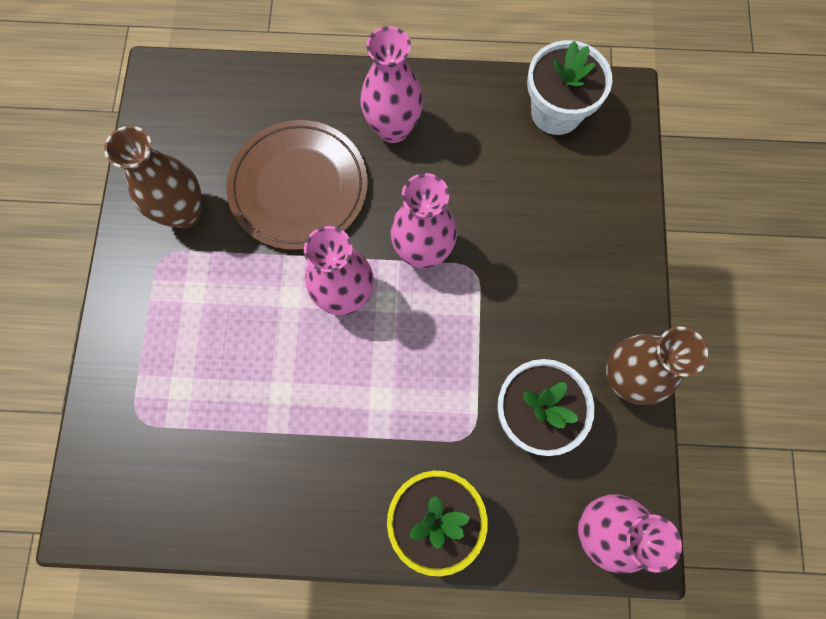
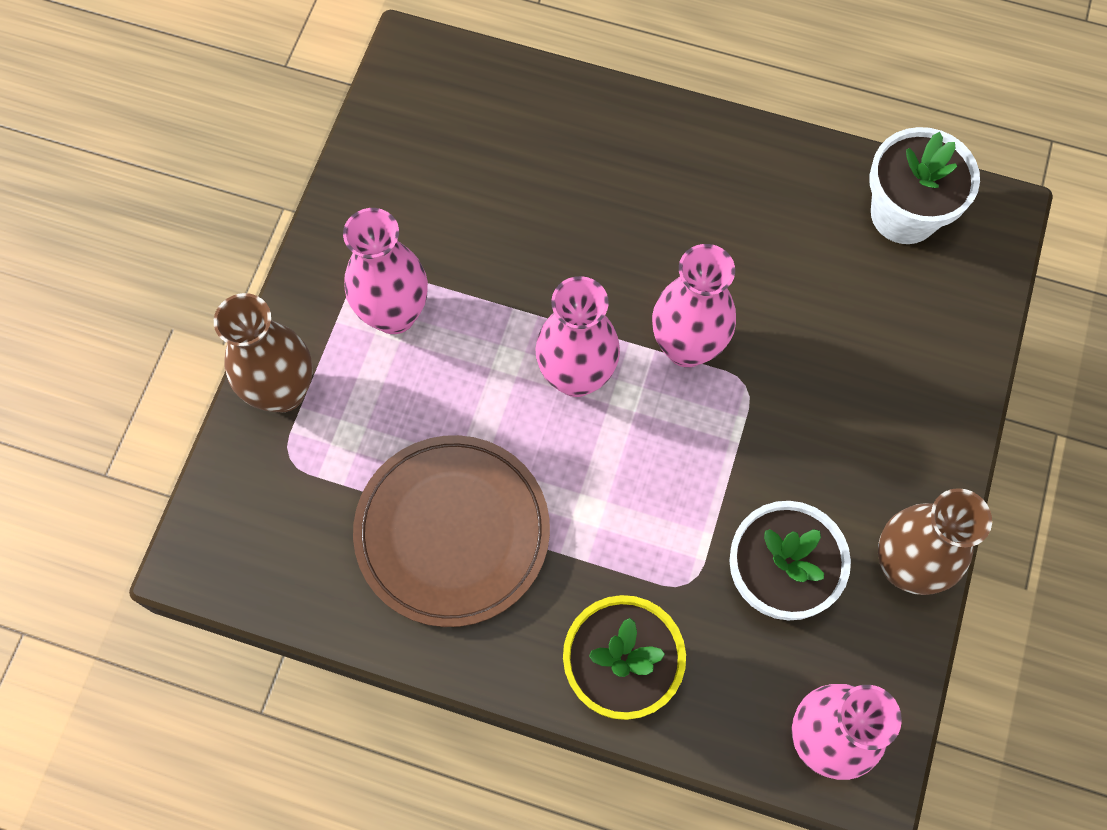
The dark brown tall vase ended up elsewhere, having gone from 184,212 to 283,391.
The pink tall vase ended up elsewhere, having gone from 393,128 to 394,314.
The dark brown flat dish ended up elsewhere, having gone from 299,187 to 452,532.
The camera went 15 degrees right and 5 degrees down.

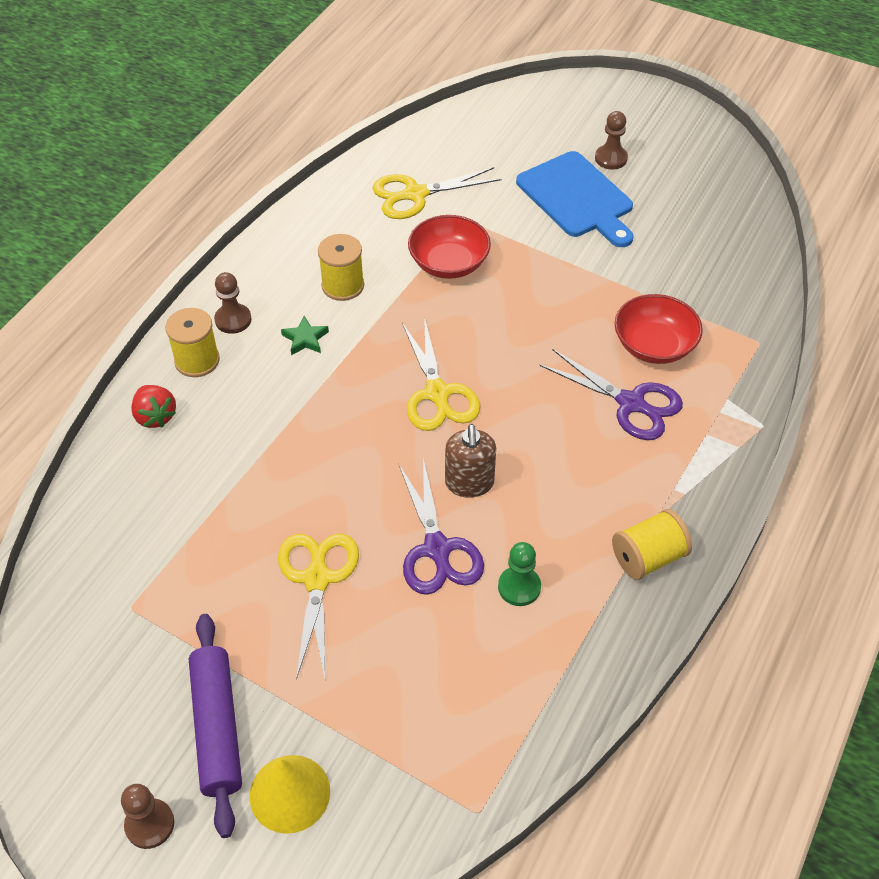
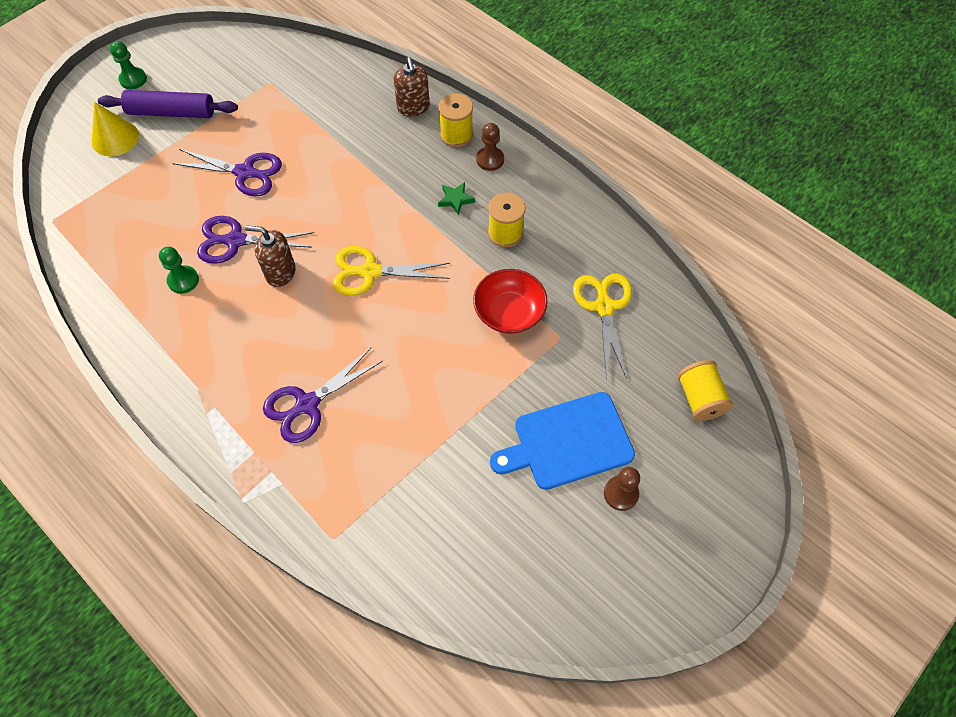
What was the dark brown game pawn at 150,824 turned into the emerald game pawn at 133,79.
What was the yellow pair of scissors at 317,578 turned into the violet pair of scissors at 245,173.
Where the red strawberry stood at 155,416, the dark brown soap pump came to stand at 413,107.
The yellow bobbin ended up elsewhere, having gone from 648,557 to 700,398.
The second view lost the red serving bowl at 654,345.
The camera went 105 degrees right and 10 degrees up.

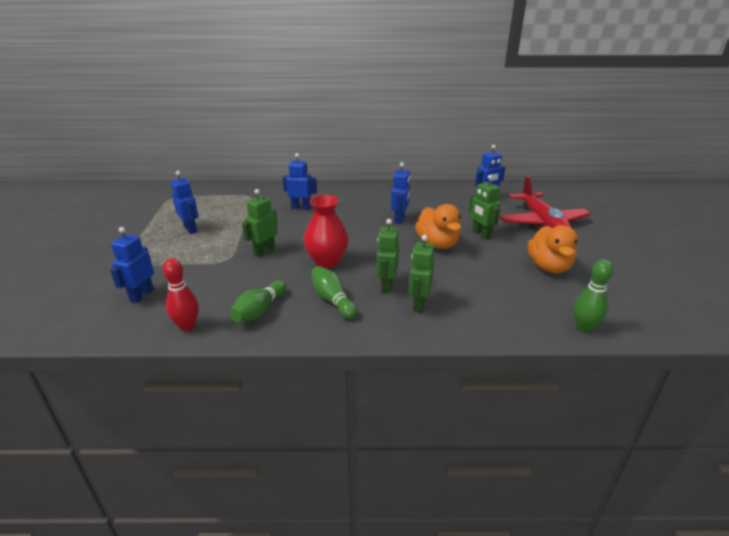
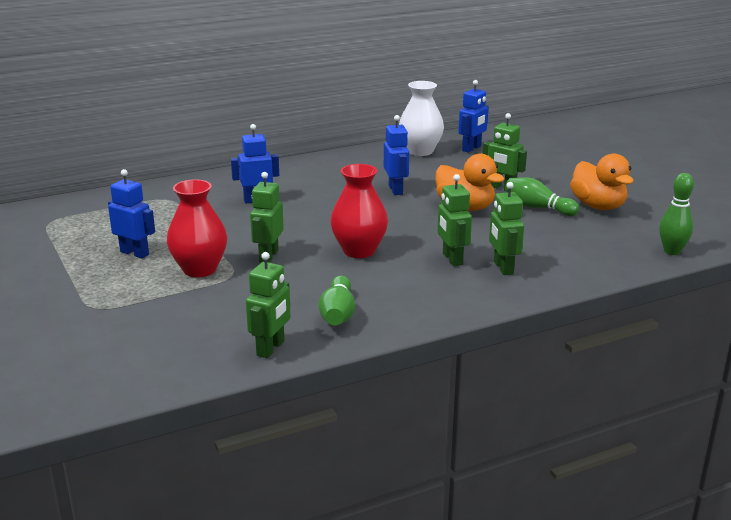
The second view gained the red tall vase at 199,269.
Where the red bowling pin stood at 187,326, the emerald robot came to stand at 271,348.
The second view gained the white tall vase at 420,151.
The emerald bowling pin ended up elsewhere, having gone from 333,300 to 537,207.
The second view lost the cobalt robot at 141,295.
The second view lost the red toy plane at 542,223.
The camera went 25 degrees left and 5 degrees down.

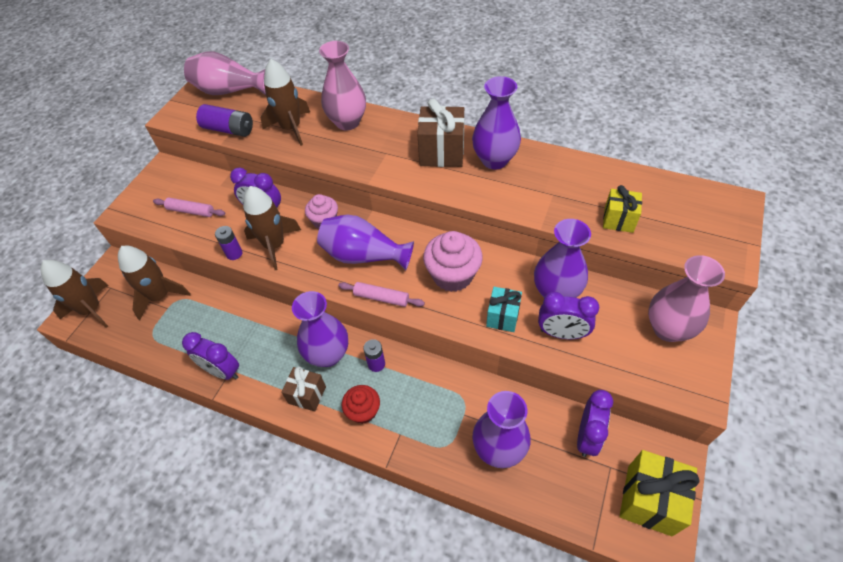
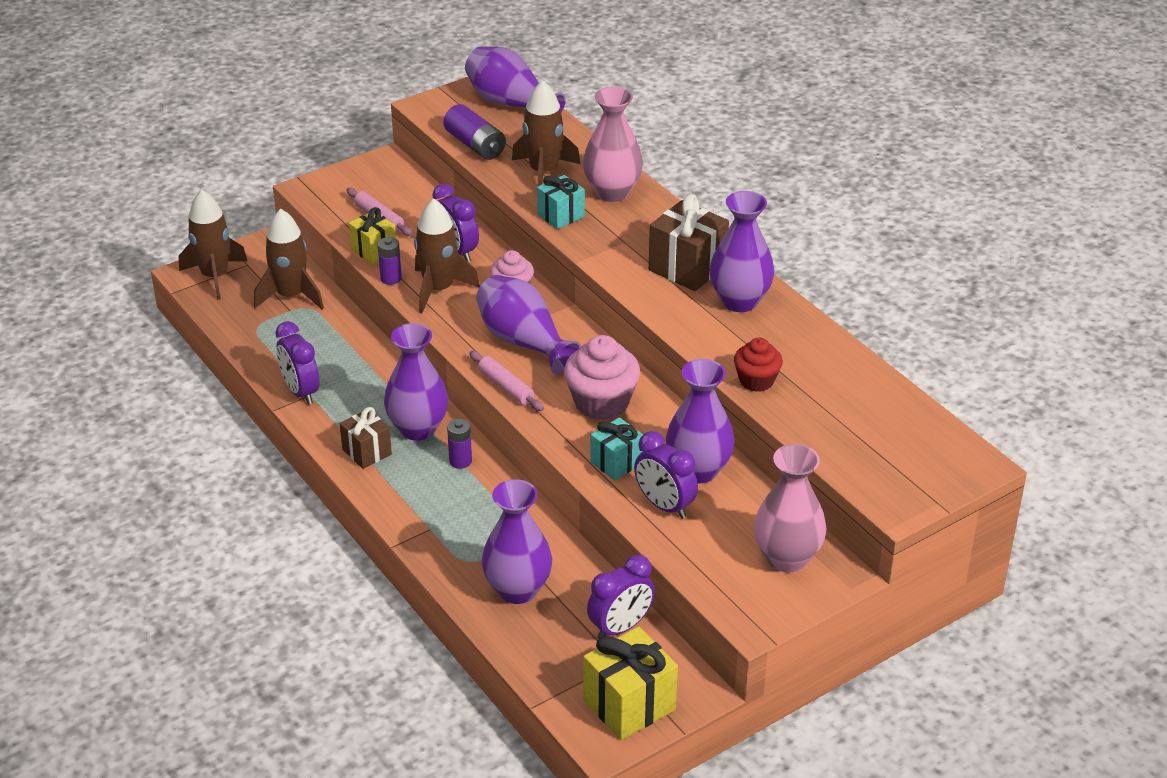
The yellow gift ended up elsewhere, having gone from 618,220 to 374,250.
What was the pink tall vase at 229,91 turned into the violet tall vase at 510,104.
The second view gained the teal gift at 561,216.
The red cupcake ended up elsewhere, having gone from 363,411 to 756,381.
The camera went 30 degrees right and 15 degrees down.

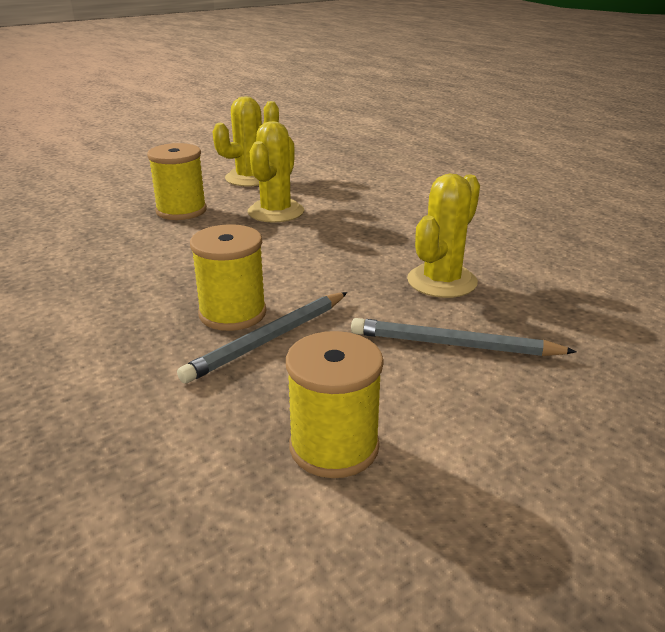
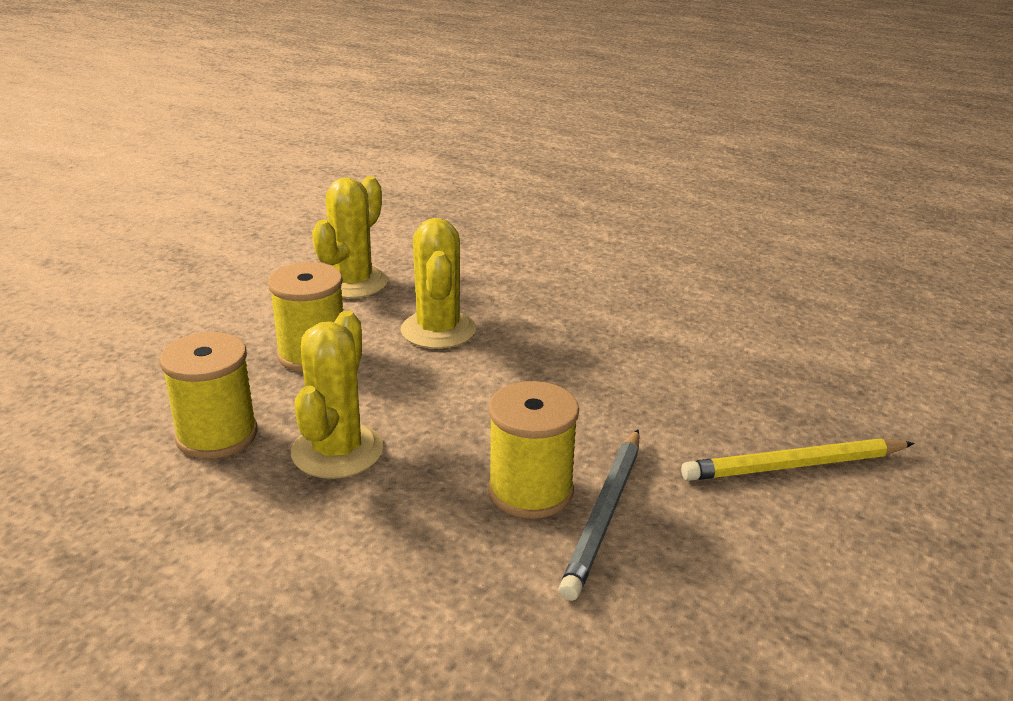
The yellow bobbin ended up elsewhere, having gone from 334,447 to 217,435.
The yellow prickly plant ended up elsewhere, having gone from 442,281 to 337,451.
What was the gray pencil at 453,345 turned into the yellow pencil at 793,466.
The camera went 25 degrees left and 0 degrees up.

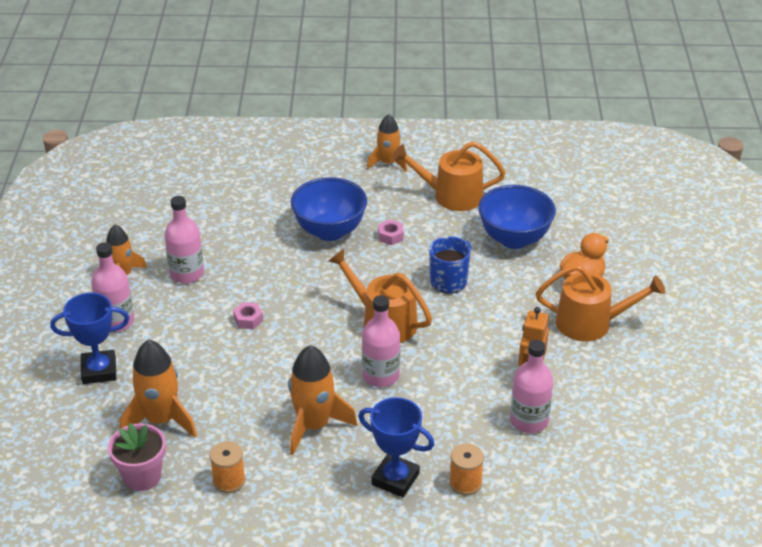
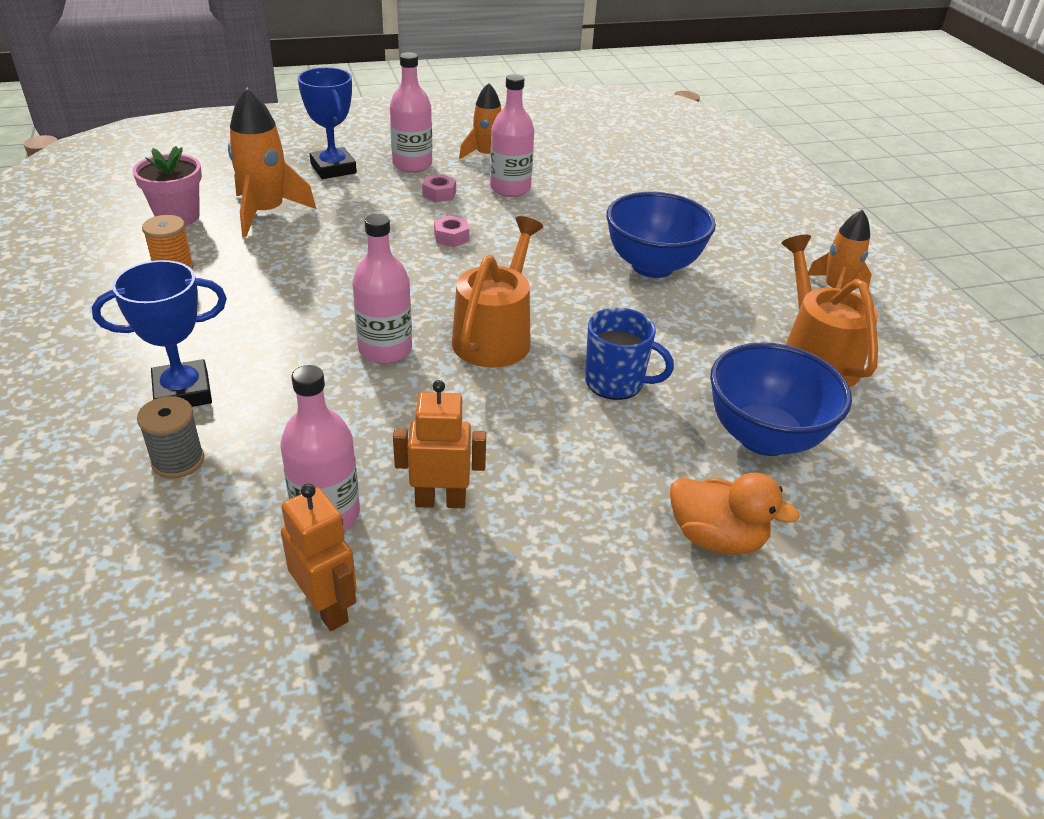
The cobalt award cup at 395,479 ended up facing another way, 60 degrees clockwise from before.
What was the bright orange bobbin at 465,483 turned into the gray bobbin at 178,461.
The second view gained the bright orange robot at 327,607.
The pink nut ended up elsewhere, having gone from 390,236 to 439,194.
The second view lost the bright orange spaceship at 313,426.
The second view lost the bright orange sprinkling can at 590,323.
The camera went 70 degrees right and 0 degrees up.

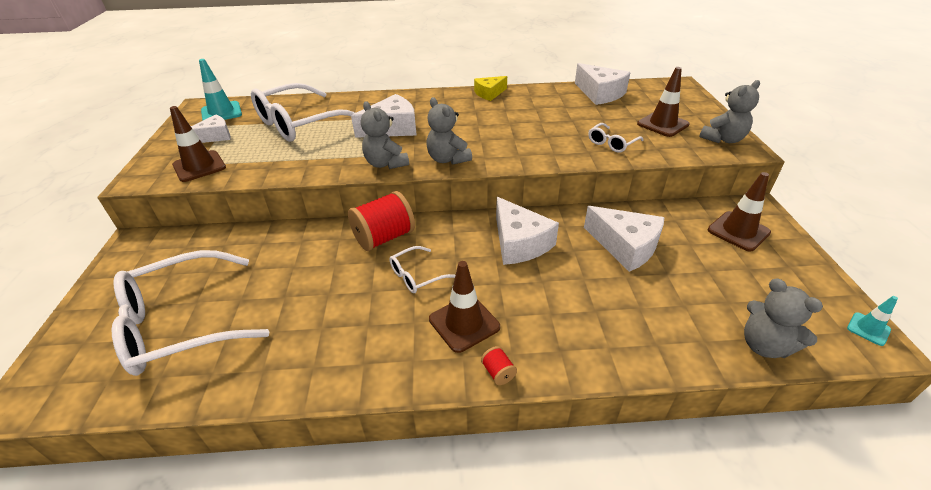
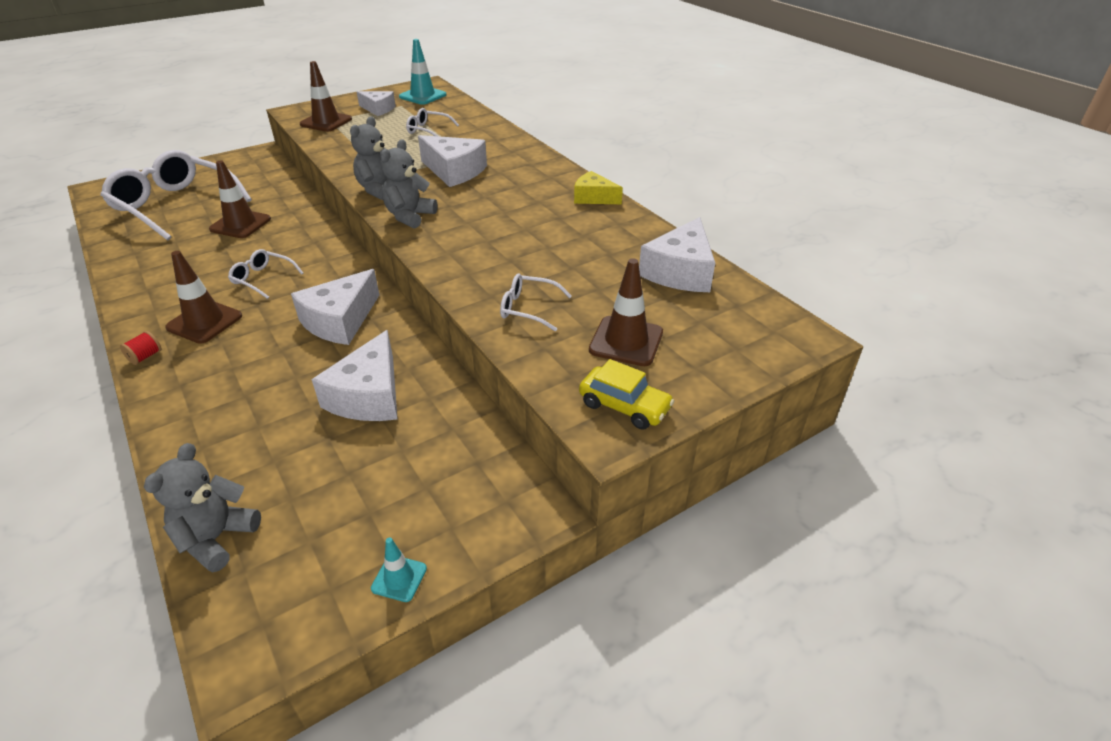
The dark brown road cone ended up elsewhere, having gone from 738,231 to 240,224.
The teal road cone ended up elsewhere, having gone from 868,329 to 399,578.
The size of the white spectacles at 299,124 changed by a factor of 0.45.
Where the gray teddy bear stood at 723,139, the yellow car came to stand at 624,406.
The second view lost the red bobbin at 384,237.
The camera went 60 degrees right and 0 degrees up.

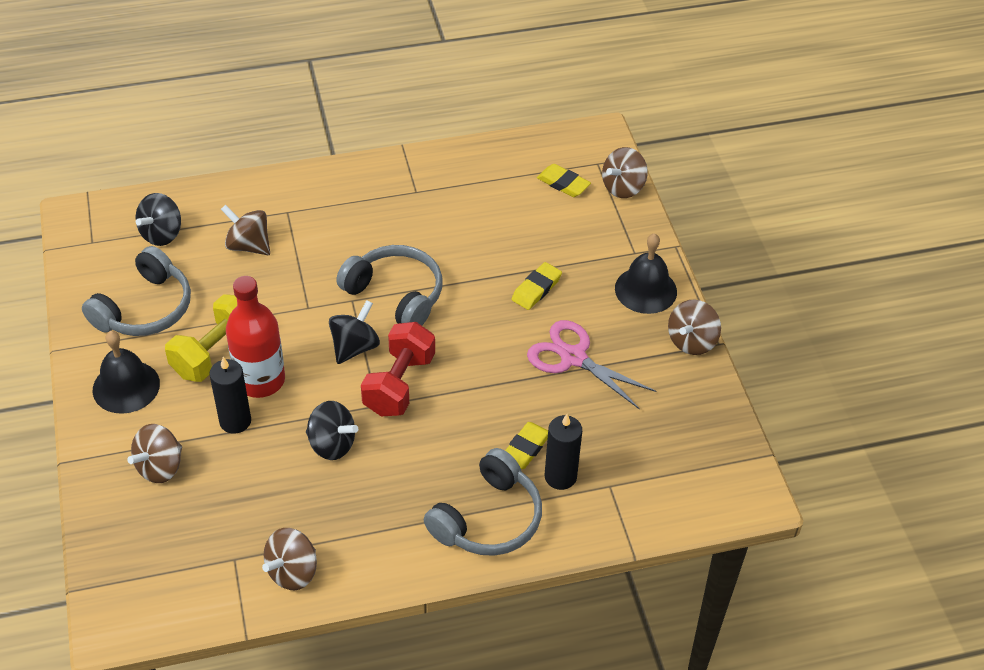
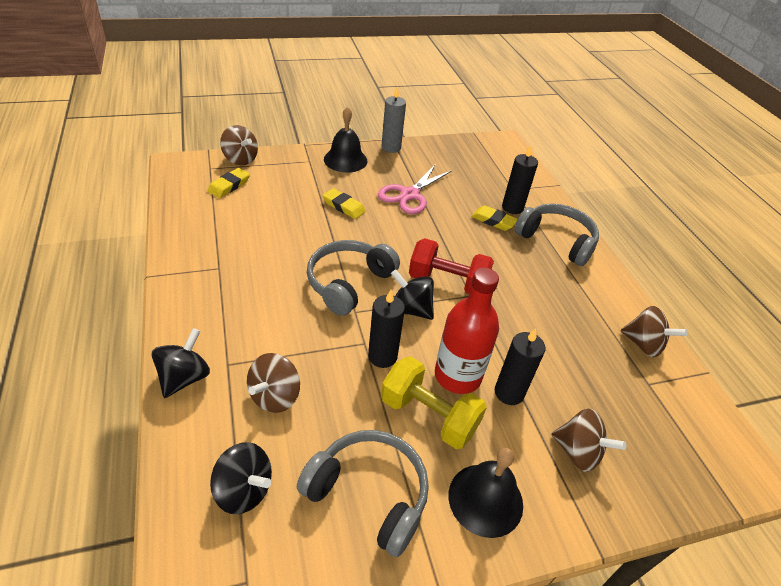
The ebony whirligig ended up elsewhere, having gone from 332,444 to 184,378.
The second view gained the ebony wax candle at 382,356.
Where the dark brown whirligig stood at 691,341, the gray wax candle came to stand at 391,147.
The camera went 95 degrees left and 5 degrees down.

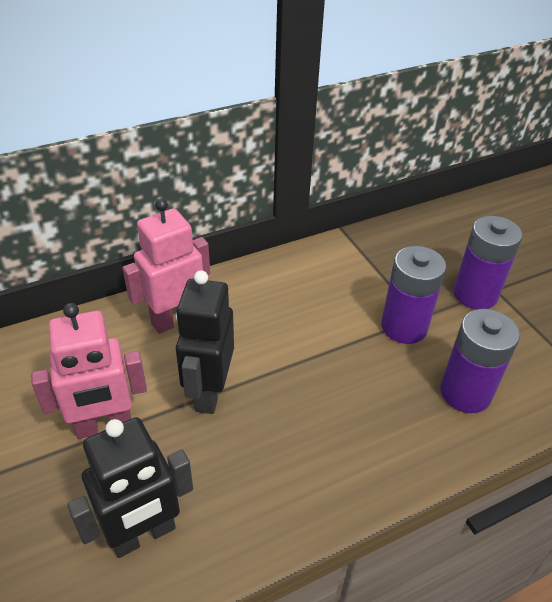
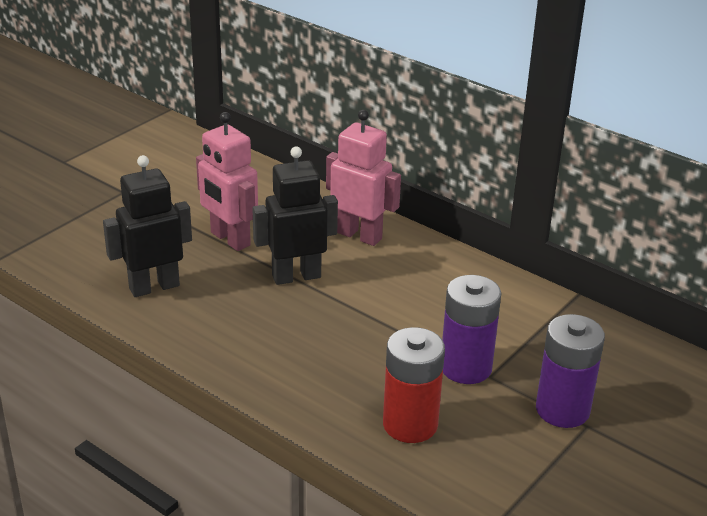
The ebony robot at 143,535 ended up facing another way, 120 degrees clockwise from before.
What was the violet power cell at 465,392 turned into the red power cell at 410,424.
The camera went 65 degrees right and 10 degrees down.

